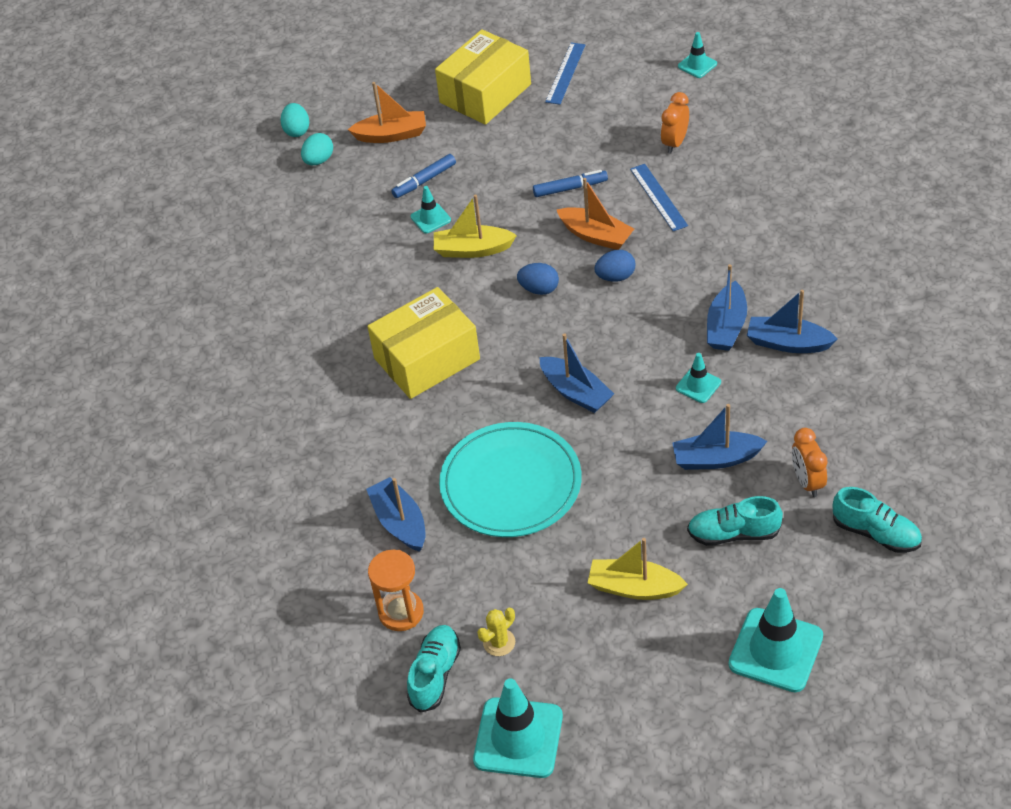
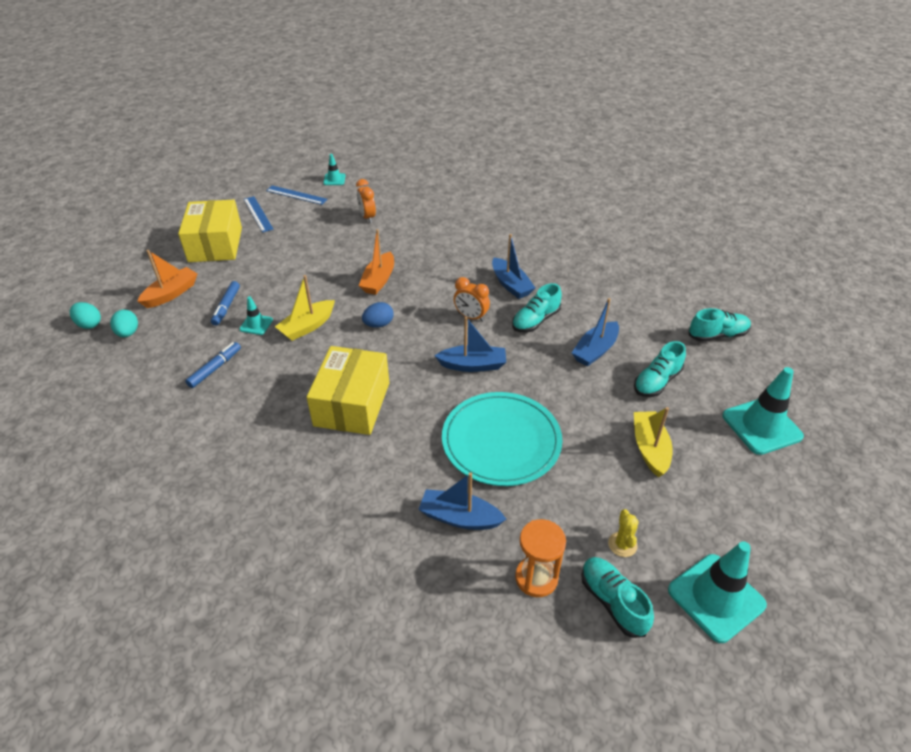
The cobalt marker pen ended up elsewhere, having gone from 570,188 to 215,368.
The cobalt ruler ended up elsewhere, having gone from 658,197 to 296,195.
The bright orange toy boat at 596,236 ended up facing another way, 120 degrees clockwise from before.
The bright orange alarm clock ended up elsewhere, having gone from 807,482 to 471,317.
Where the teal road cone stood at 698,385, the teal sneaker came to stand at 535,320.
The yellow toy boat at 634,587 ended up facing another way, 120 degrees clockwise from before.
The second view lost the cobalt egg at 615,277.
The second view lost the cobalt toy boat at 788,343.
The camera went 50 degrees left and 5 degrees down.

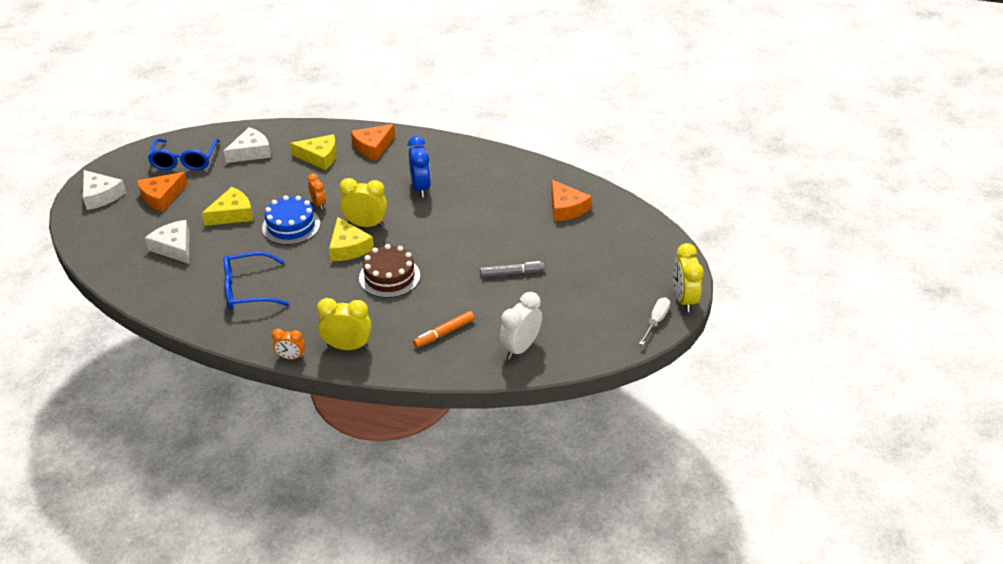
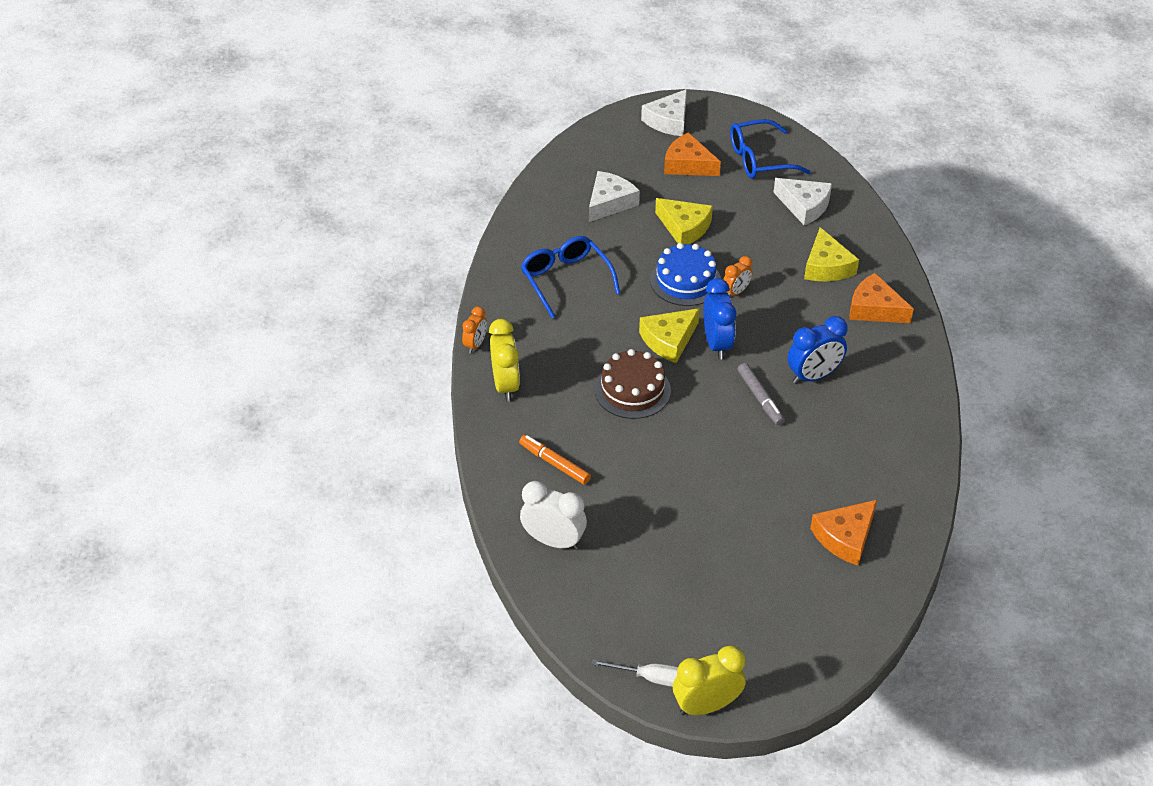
The bright orange alarm clock at 291,357 ended up facing another way, 150 degrees counterclockwise from before.
What was the yellow alarm clock at 366,225 turned into the cobalt alarm clock at 716,344.
The gray marker pen ended up elsewhere, having gone from 512,273 to 760,398.
The camera went 75 degrees right and 5 degrees up.

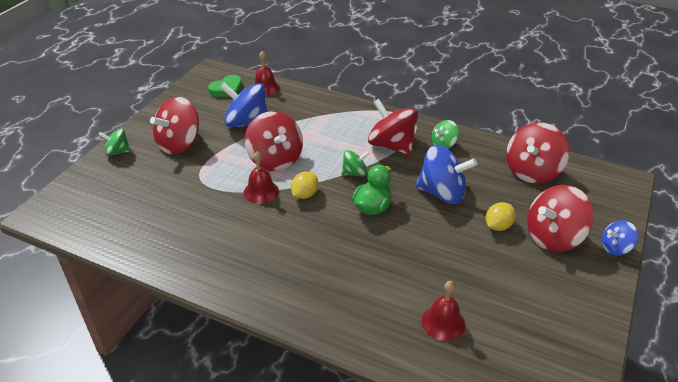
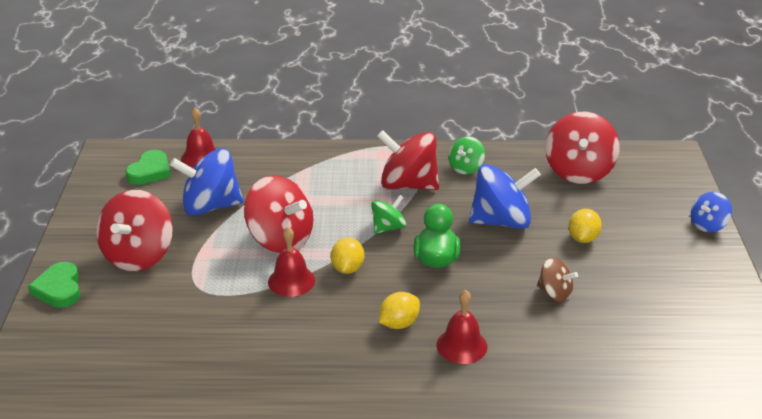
Where the emerald whirligig stood at 117,152, the emerald love heart came to stand at 59,289.
The second view gained the yellow citrus fruit at 399,323.
The red bell ended up elsewhere, having gone from 443,322 to 461,345.
The second view gained the dark brown whirligig at 555,293.
The second view lost the red whirligig at 553,237.
The camera went 25 degrees left and 5 degrees down.

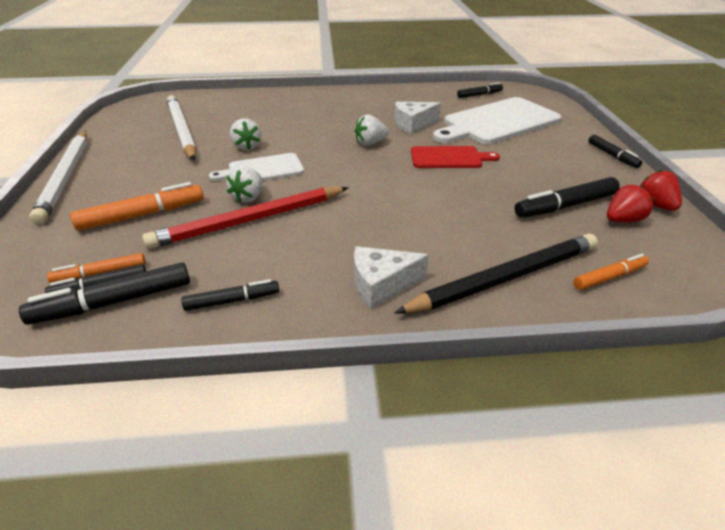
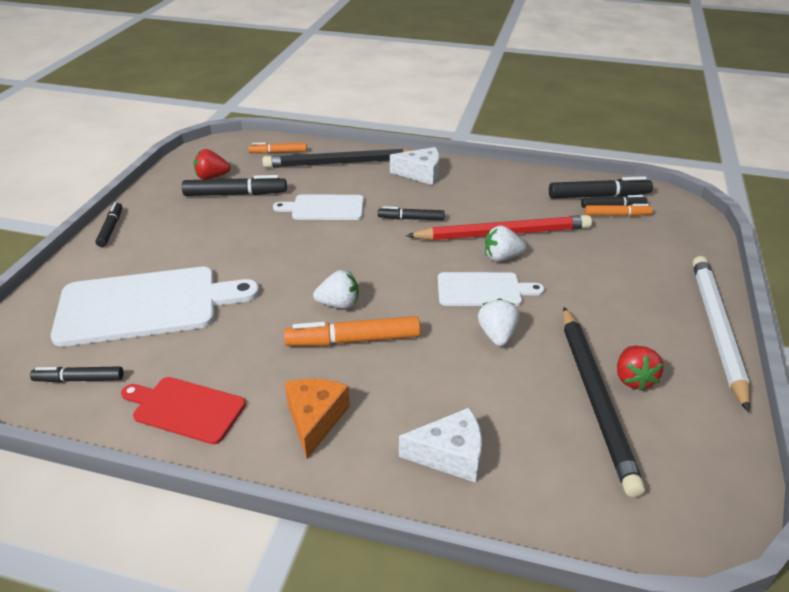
The red chopping board ended up elsewhere, having gone from 449,158 to 185,409.
The second view gained the white chopping board at 324,208.
The bright orange marker pen ended up elsewhere, having gone from 142,215 to 353,340.
The second view gained the bright orange cheese wedge at 315,419.
The ebony marker pen ended up elsewhere, having gone from 232,300 to 411,219.
The white cheese wedge ended up elsewhere, having gone from 413,124 to 450,455.
The white strawberry at 248,197 ended up facing another way, 135 degrees counterclockwise from before.
What was the white pencil at 182,130 turned into the ebony pencil at 595,397.
The red strawberry ended up elsewhere, having gone from 655,205 to 633,379.
The camera went 160 degrees left and 0 degrees up.

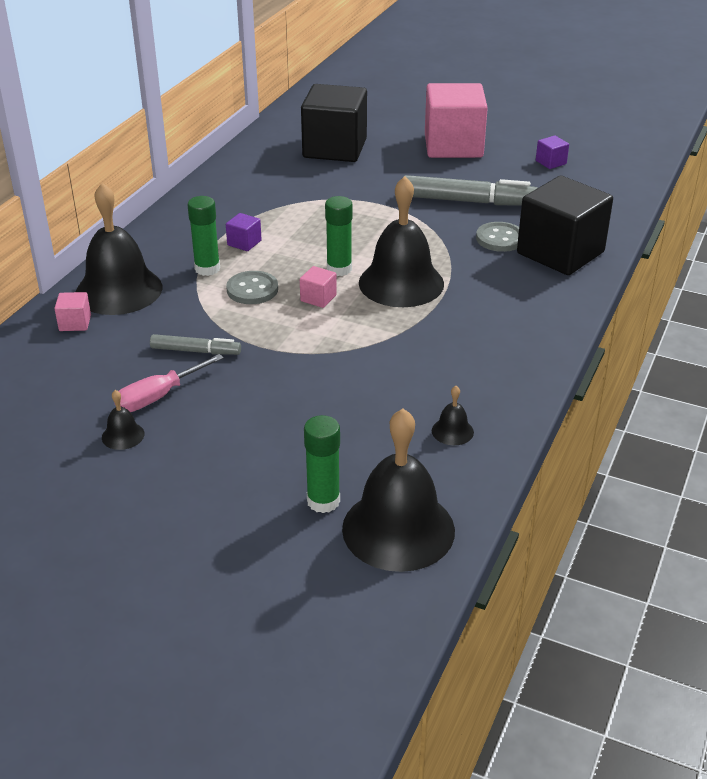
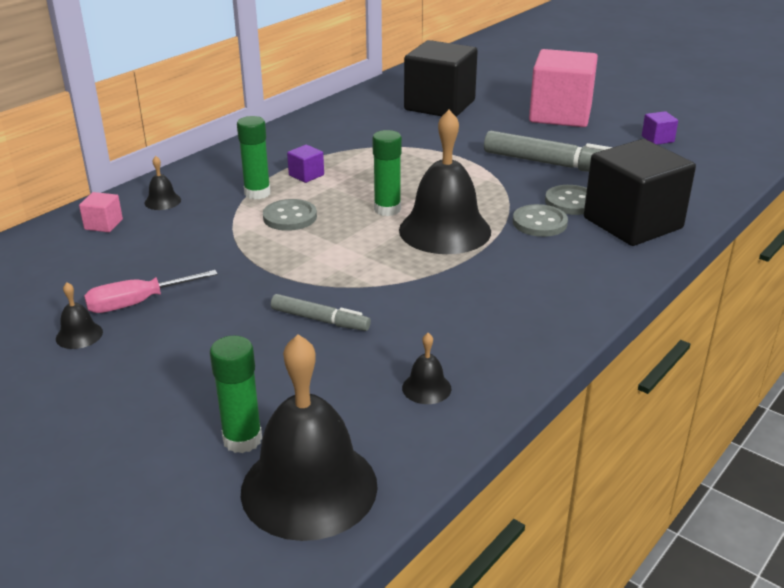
The size of the ebony bell at 119,290 changed by a factor of 0.41.
The gray marker pen ended up elsewhere, having gone from 195,351 to 320,320.
The second view gained the gray sewing button at 539,223.
The second view lost the pink block at 318,298.
The camera went 15 degrees right and 5 degrees down.

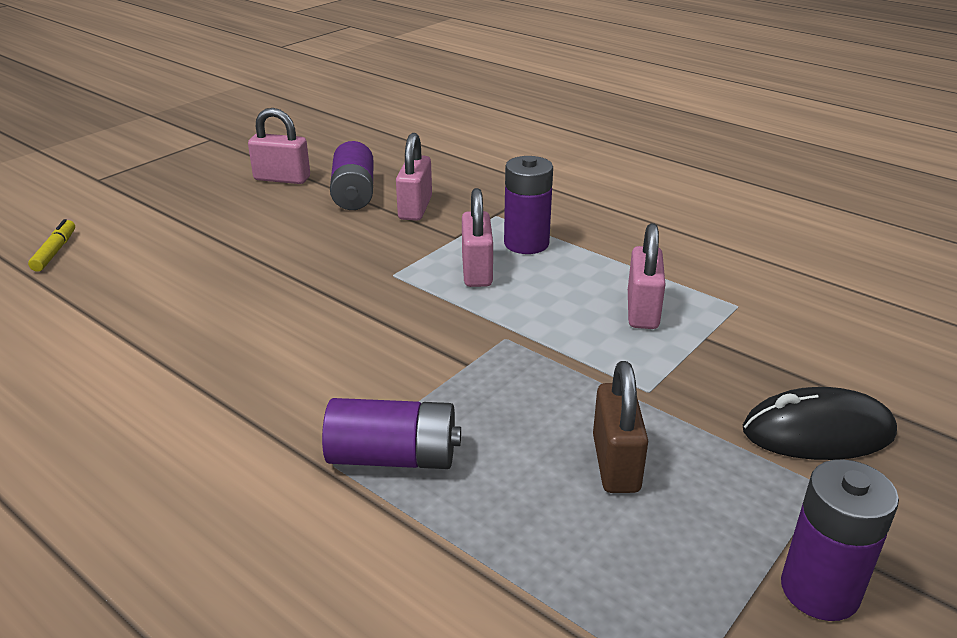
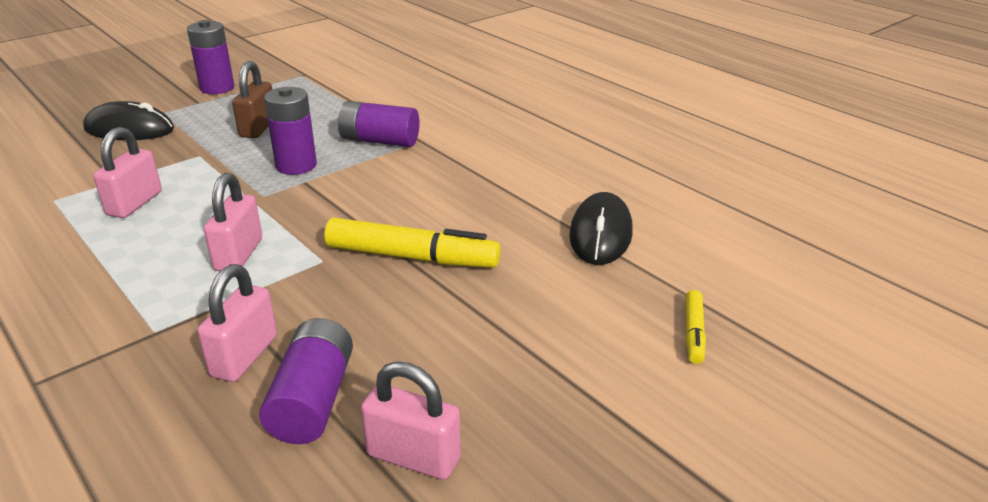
The violet power cell ended up elsewhere, having gone from 526,243 to 296,165.
The second view gained the yellow marker pen at 412,257.
The second view gained the ebony computer mouse at 600,234.
The camera went 170 degrees left and 0 degrees up.

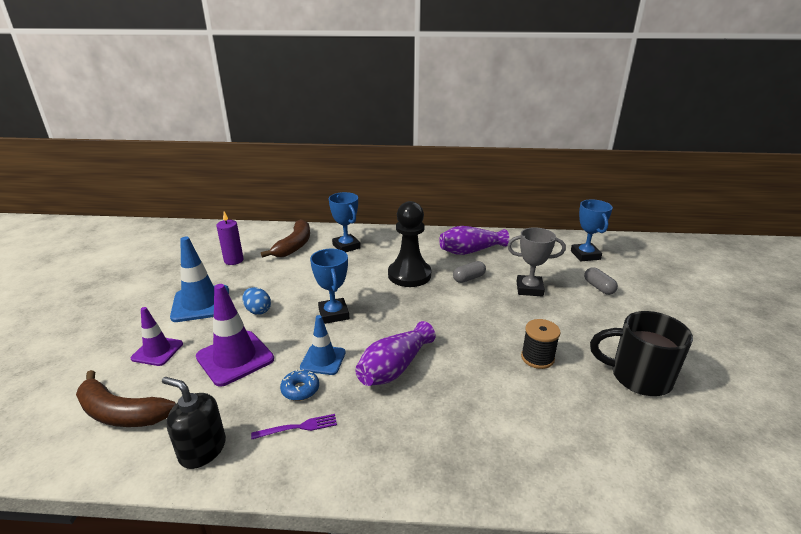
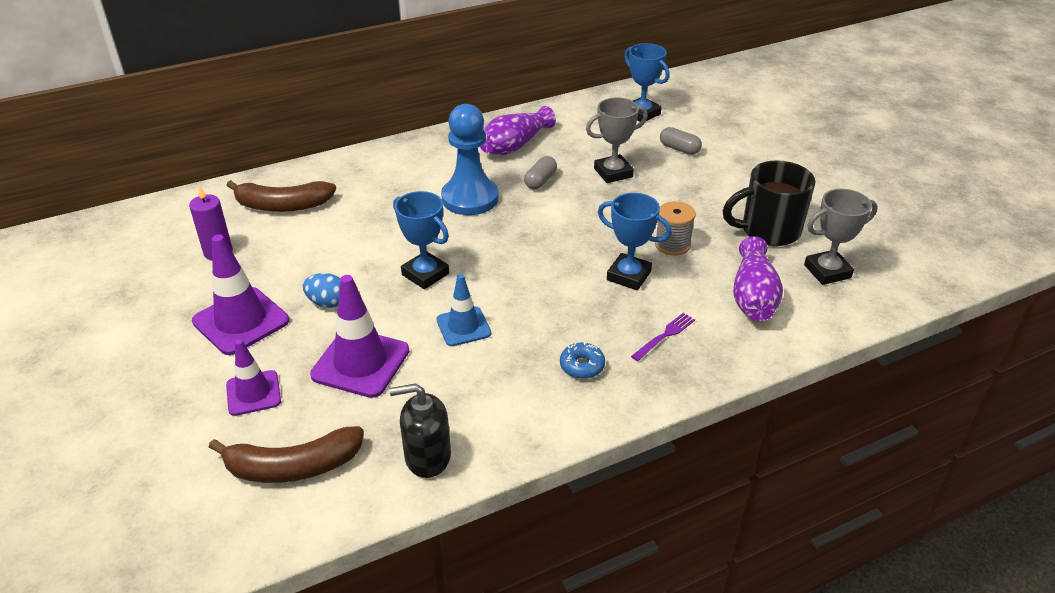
What was the cobalt road cone at 201,303 turned into the violet road cone at 241,321.
The dark brown toy banana at 294,245 ended up facing another way, 105 degrees clockwise from before.
What was the ebony game pawn at 409,275 turned into the cobalt game pawn at 470,198.
The cobalt doughnut ended up elsewhere, having gone from 300,389 to 582,366.
The cobalt award cup ended up elsewhere, having gone from 346,246 to 628,276.
The violet dinner fork ended up elsewhere, having gone from 299,427 to 665,335.
What was the ebony bobbin at 537,358 turned into the gray bobbin at 672,244.
The violet tall vase ended up elsewhere, having gone from 394,367 to 753,296.
The second view gained the gray award cup at 827,271.
The camera went 30 degrees left and 10 degrees up.

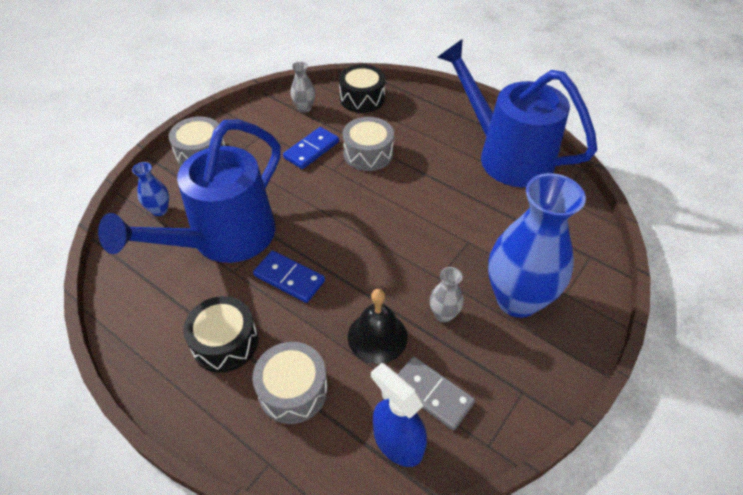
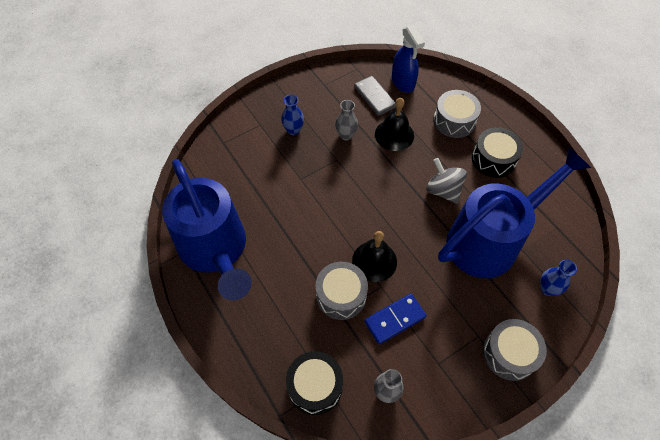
The size of the cobalt tall vase at 517,300 changed by a factor of 0.43.
The second view gained the ebony bell at 374,261.
Where the cobalt domino piece stood at 289,278, the gray whirligig came to stand at 443,190.
The camera went 160 degrees left and 10 degrees up.

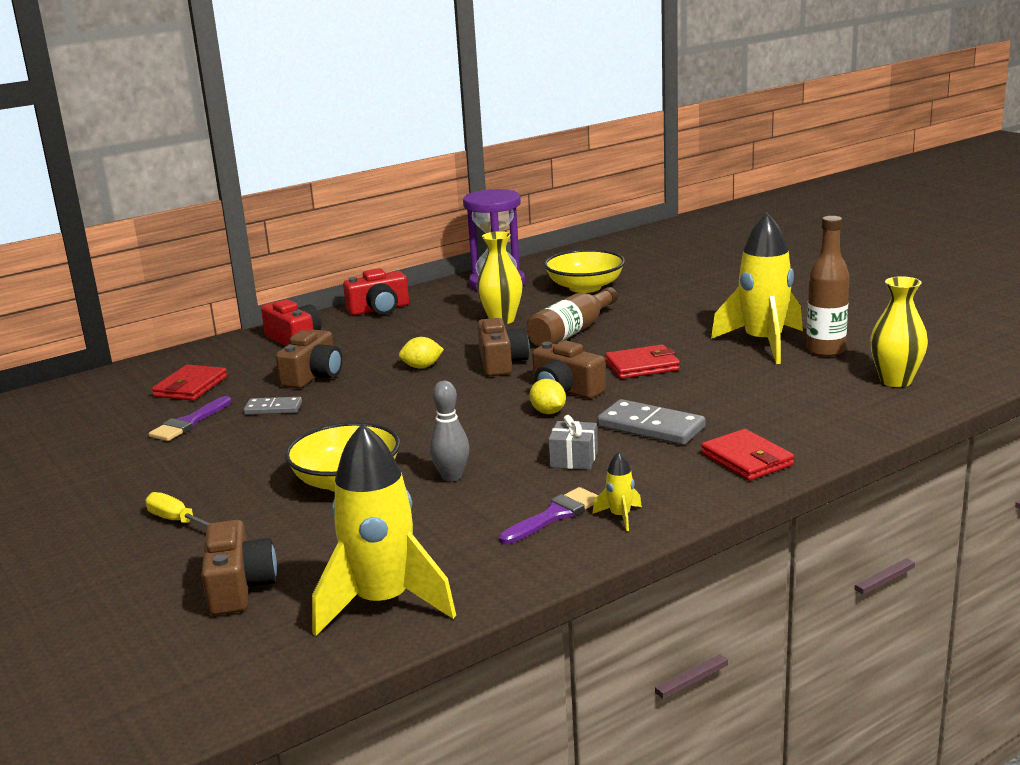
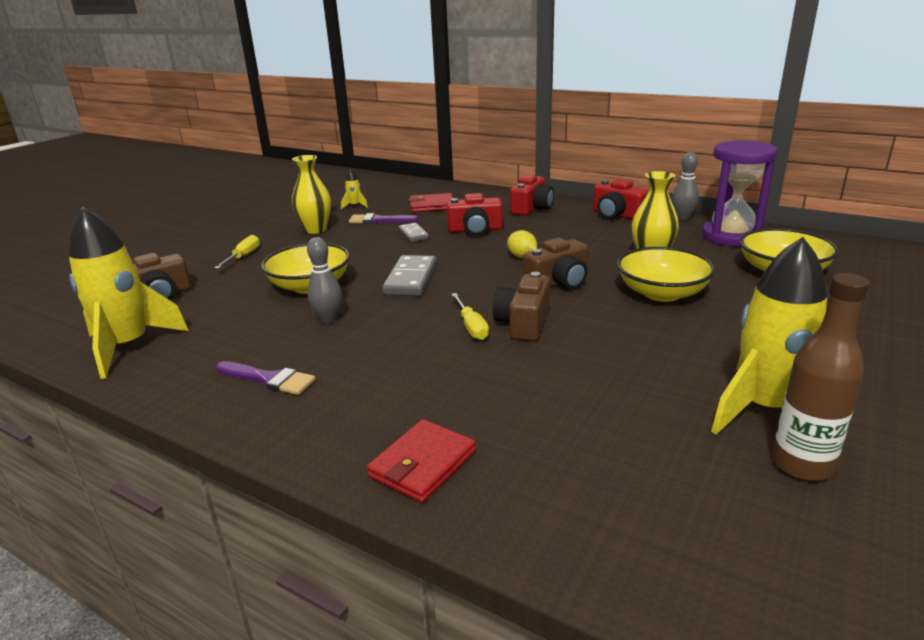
The yellow tall vase ended up elsewhere, having gone from 895,381 to 315,230.
The yellow spaceship ended up elsewhere, having gone from 620,516 to 355,206.
The gray domino piece ended up elsewhere, having gone from 650,427 to 410,279.
What was the dark brown photo camera at 313,376 turned into the red photo camera at 475,230.
Where the yellow citrus fruit stood at 548,412, the yellow hand screwdriver came to stand at 471,327.
Where the dark brown drink bottle stood at 572,332, the yellow serving bowl came to stand at 662,293.
The second view gained the gray bowling pin at 682,217.
The second view lost the gray gift at 574,459.
The second view lost the red wallet at 642,366.
The camera went 65 degrees right and 5 degrees up.

